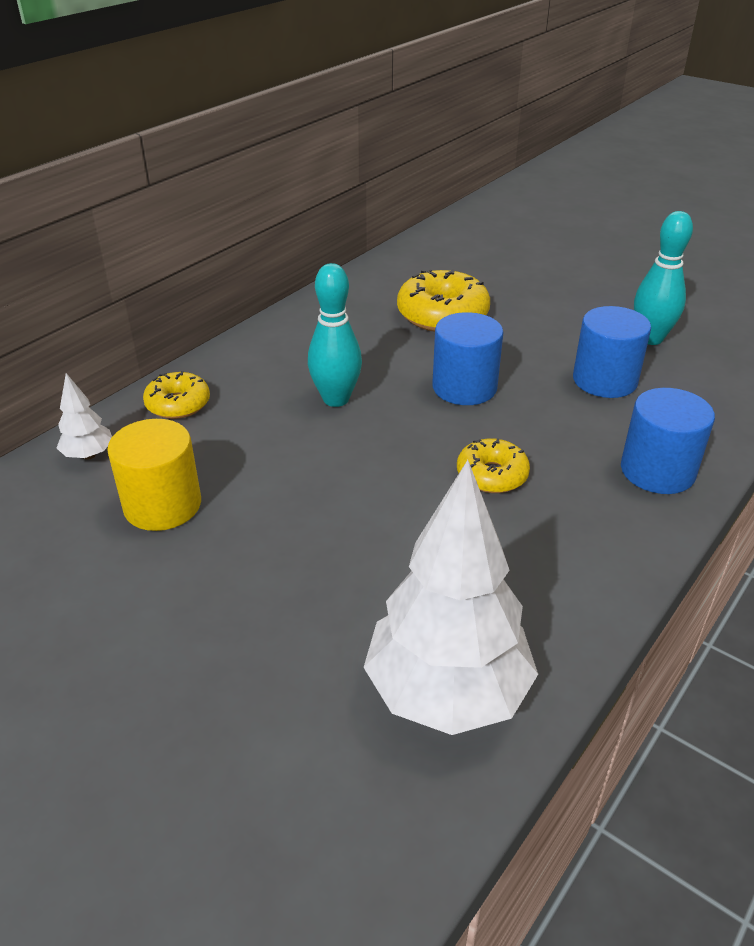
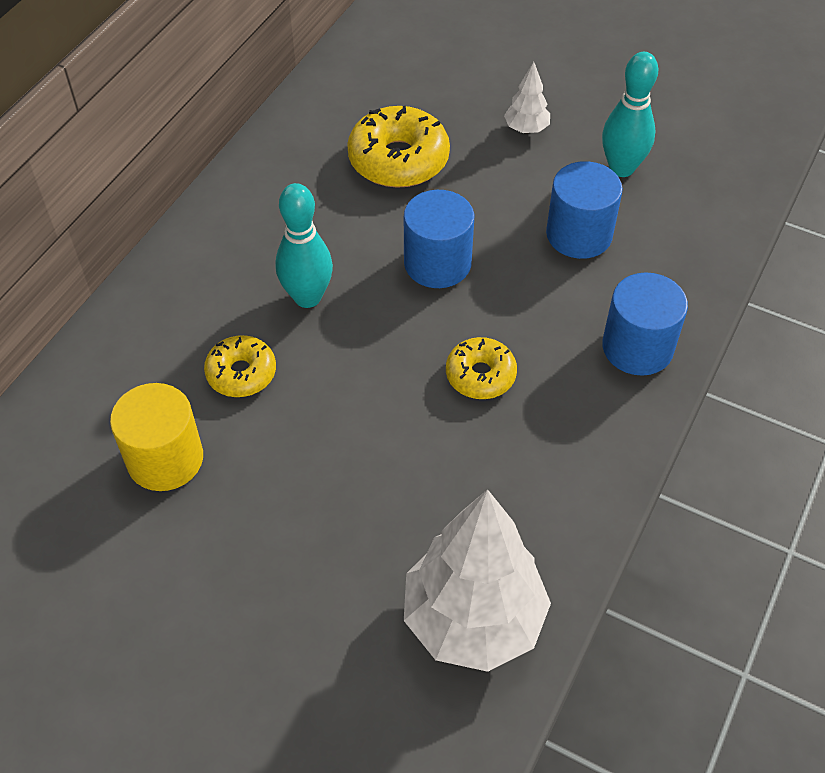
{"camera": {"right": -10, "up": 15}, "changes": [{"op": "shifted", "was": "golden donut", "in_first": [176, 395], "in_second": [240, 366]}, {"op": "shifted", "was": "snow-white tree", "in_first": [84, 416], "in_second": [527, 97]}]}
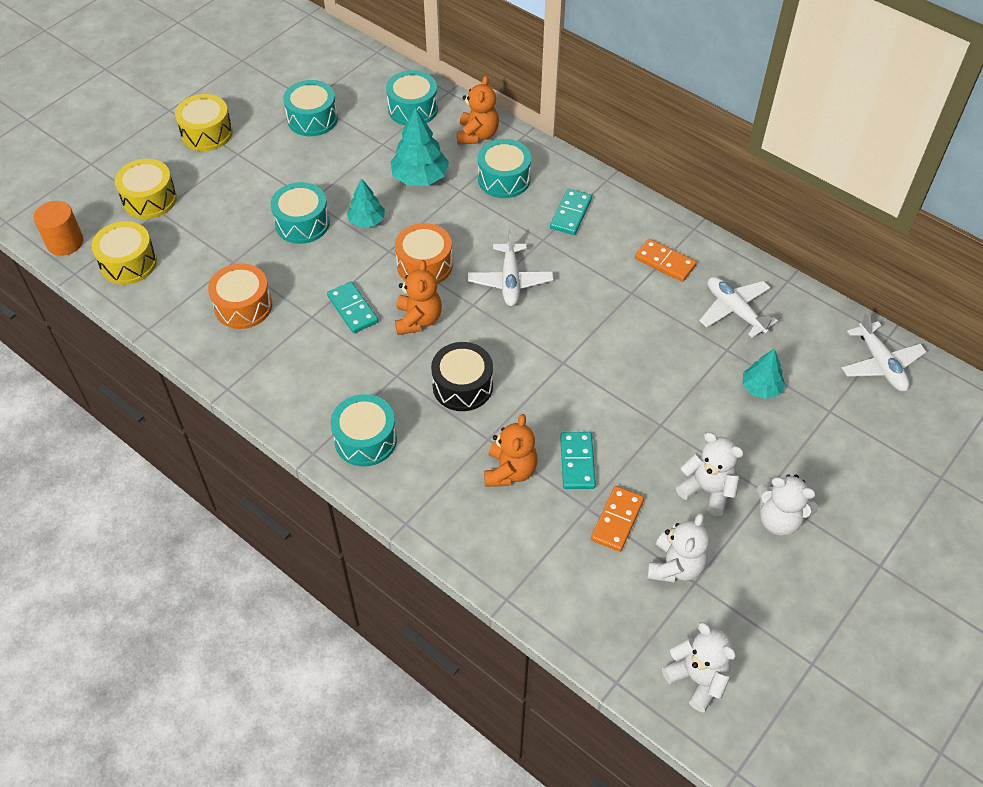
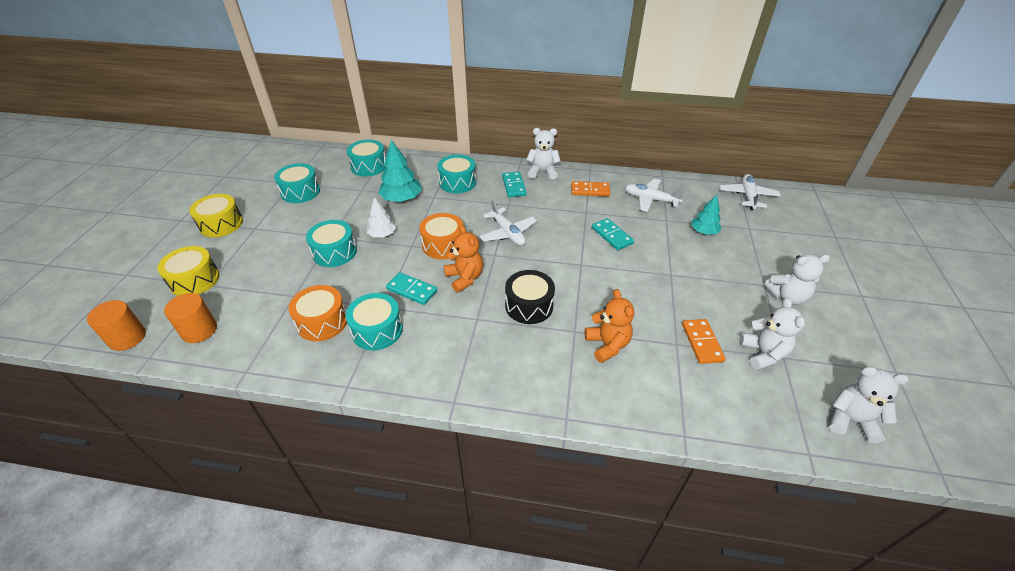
{"camera": {"right": -30, "up": -10}, "changes": [{"op": "swapped", "was": "golden toy drum", "now": "orange-coloured cylinder", "in_first": [124, 253], "in_second": [190, 318]}, {"op": "shifted", "was": "teal toy drum", "in_first": [364, 430], "in_second": [374, 321]}, {"op": "repainted", "was": "teal tree", "now": "snow-white tree", "in_first": [366, 203], "in_second": [381, 217]}, {"op": "shifted", "was": "snow-white stuffed bear", "in_first": [710, 474], "in_second": [543, 153]}, {"op": "shifted", "was": "teal domino", "in_first": [578, 460], "in_second": [613, 234]}, {"op": "rotated", "was": "snow-white plane", "in_first": [884, 351], "in_second": [750, 192], "clockwise": -120}, {"op": "gone", "was": "orange-coloured stuffed bear", "in_first": [478, 110]}]}
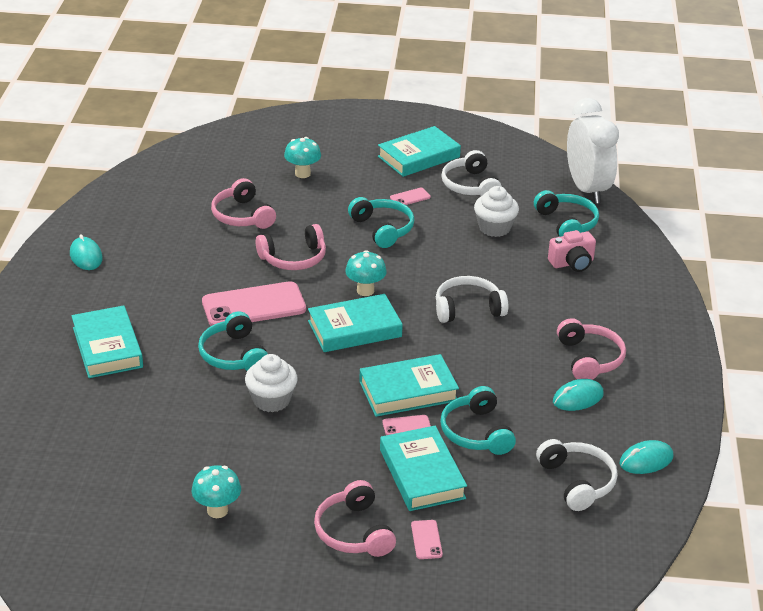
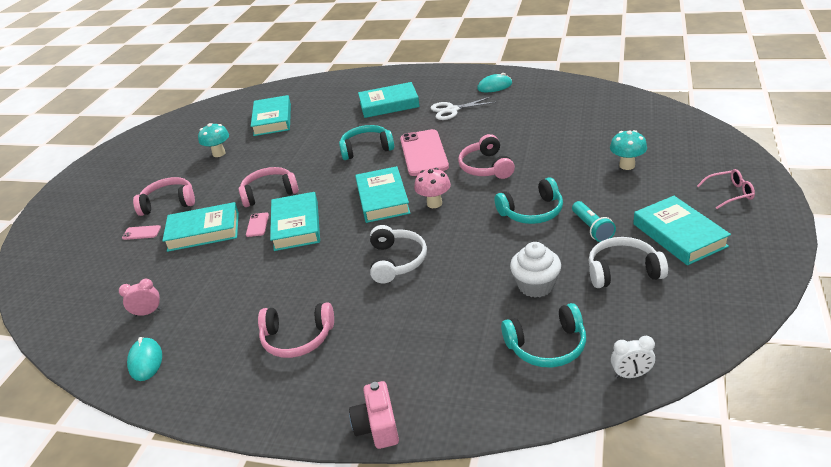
{"camera": {"right": 105, "up": 0}, "changes": [{"op": "swapped", "was": "snow-white over-ear headphones", "now": "pink alarm clock", "in_first": [577, 475], "in_second": [140, 298]}, {"op": "shifted", "was": "pink over-ear headphones", "in_first": [243, 203], "in_second": [268, 187]}, {"op": "new", "now": "teal hardback", "in_second": [271, 115]}, {"op": "shifted", "was": "pink camera", "in_first": [572, 251], "in_second": [374, 415]}, {"op": "repainted", "was": "teal mushroom", "now": "pink mushroom", "in_first": [366, 273], "in_second": [432, 188]}, {"op": "new", "now": "snow-white pair of scissors", "in_second": [463, 108]}, {"op": "swapped", "was": "pink mobile phone", "now": "teal pocket torch", "in_first": [410, 196], "in_second": [594, 221]}, {"op": "scaled", "was": "snow-white alarm clock", "in_first": [593, 151], "in_second": [633, 357], "ratio": 0.41}, {"op": "new", "now": "pink spectacles", "in_second": [726, 189]}, {"op": "gone", "was": "snow-white fairy cake", "in_first": [271, 383]}, {"op": "gone", "was": "teal over-ear headphones", "in_first": [478, 420]}, {"op": "gone", "was": "teal computer mouse", "in_first": [578, 395]}]}
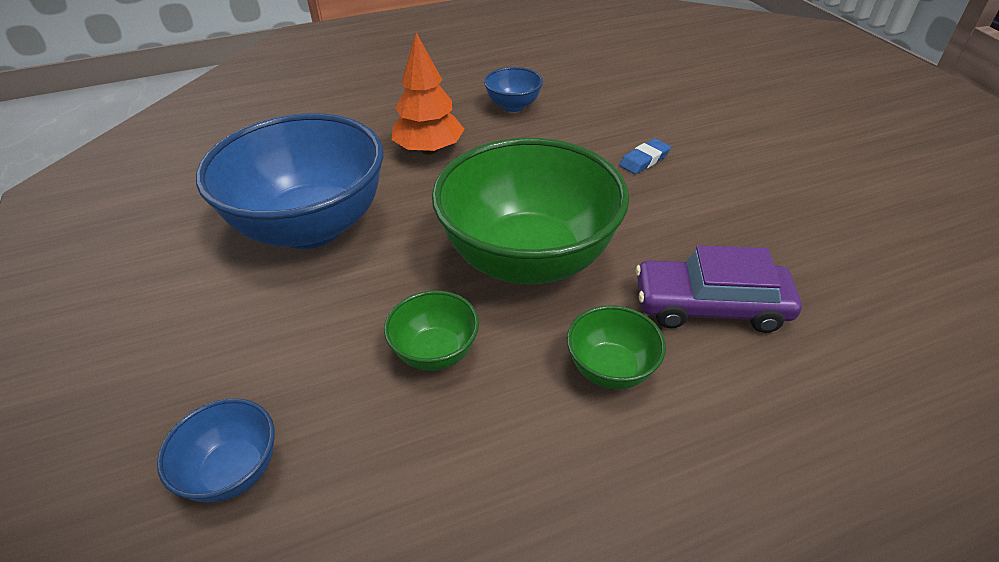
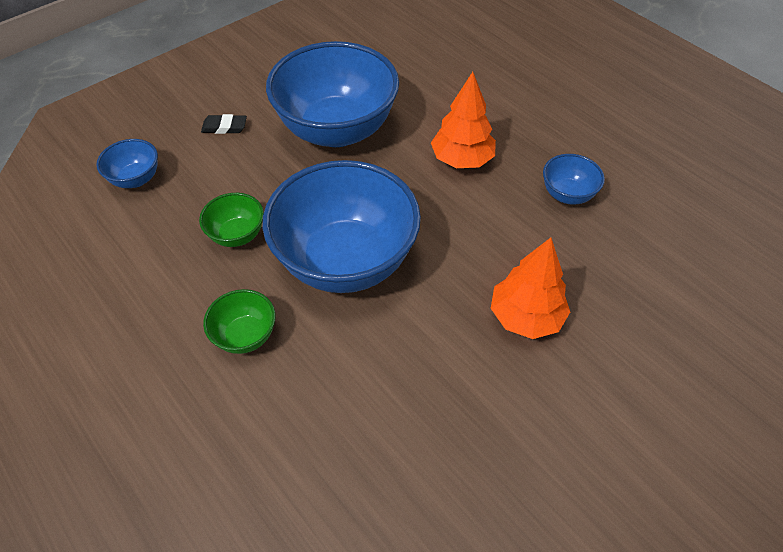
{"camera": {"right": 70, "up": 10}, "changes": [{"op": "new", "now": "jet-black gum eraser", "in_second": [224, 124]}, {"op": "repainted", "was": "leaf-green deep dish", "now": "royal blue deep dish", "in_first": [530, 211], "in_second": [341, 226]}, {"op": "swapped", "was": "royal blue gum eraser", "now": "orange-coloured tree", "in_first": [645, 156], "in_second": [530, 288]}, {"op": "gone", "was": "violet automobile", "in_first": [718, 289]}]}
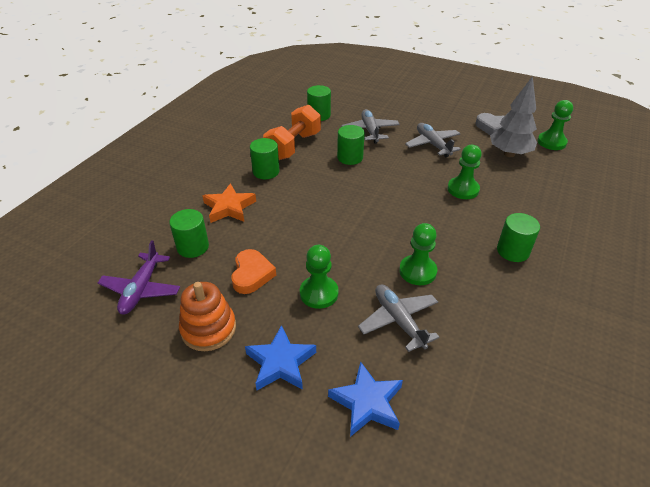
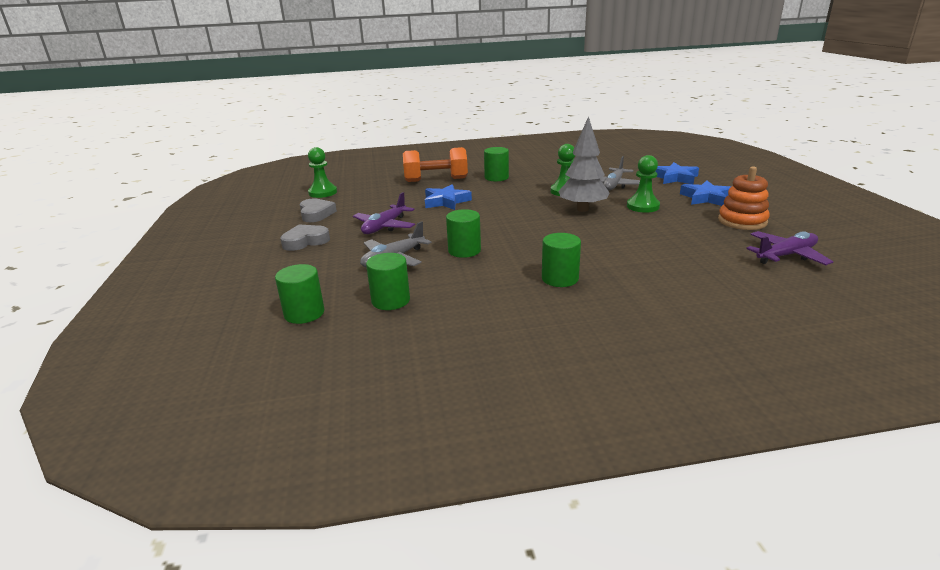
{"camera": {"right": -125, "up": -15}, "changes": [{"op": "shifted", "was": "leaf-green cylinder", "in_first": [189, 233], "in_second": [299, 294]}, {"op": "new", "now": "ash-grey love heart", "in_second": [305, 238]}, {"op": "repainted", "was": "ash-grey plane", "now": "violet plane", "in_first": [433, 140], "in_second": [384, 213]}, {"op": "shifted", "was": "orange-coloured free weight", "in_first": [292, 132], "in_second": [435, 164]}, {"op": "swapped", "was": "leaf-green chess pawn", "now": "royal blue star shape", "in_first": [464, 172], "in_second": [448, 197]}, {"op": "shifted", "was": "ash-grey tree", "in_first": [513, 116], "in_second": [584, 164]}, {"op": "gone", "was": "orange-coloured star shape", "in_first": [229, 203]}, {"op": "gone", "was": "orange-coloured love heart", "in_first": [253, 271]}]}
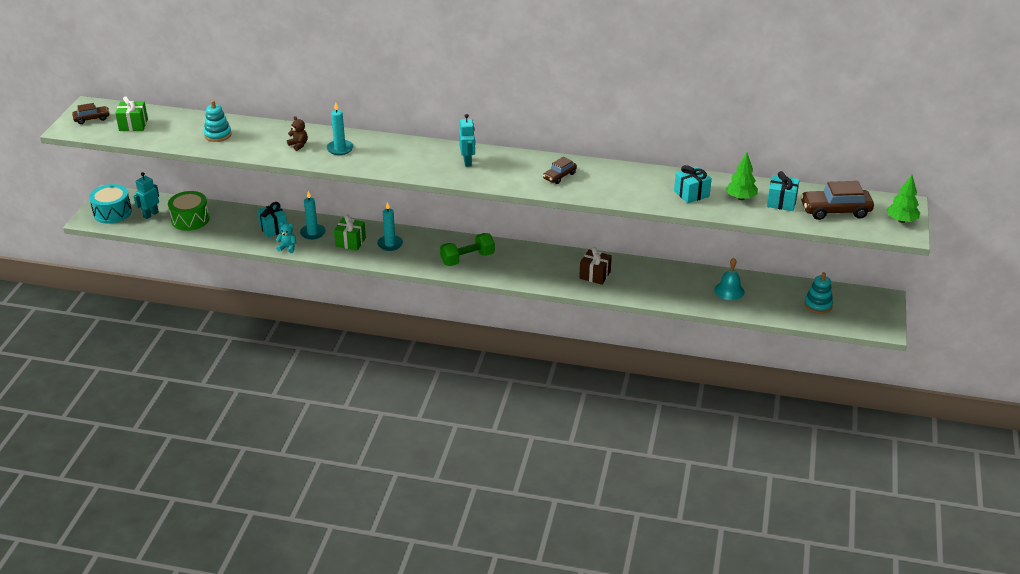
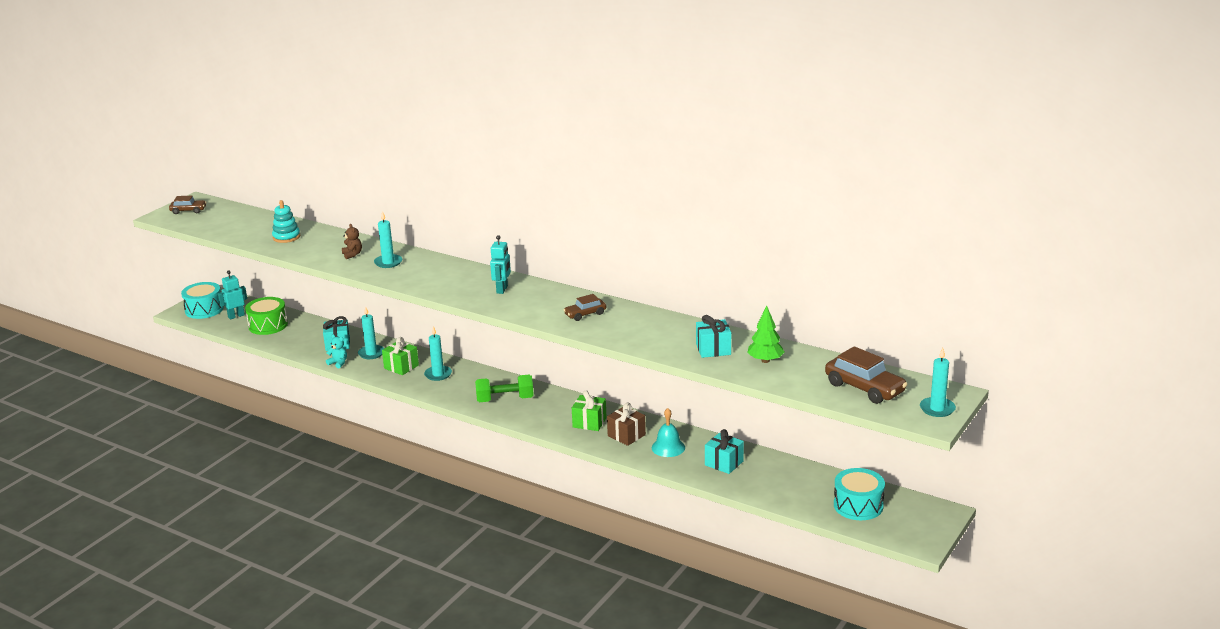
{"camera": {"right": 20, "up": -10}, "changes": [{"op": "shifted", "was": "leaf-green gift", "in_first": [131, 114], "in_second": [589, 410]}, {"op": "shifted", "was": "teal school bell", "in_first": [729, 279], "in_second": [668, 432]}, {"op": "shifted", "was": "teal gift", "in_first": [783, 191], "in_second": [724, 451]}, {"op": "rotated", "was": "dark brown automobile", "in_first": [837, 200], "in_second": [866, 375], "clockwise": -150}, {"op": "swapped", "was": "teal ring stacker", "now": "teal toy drum", "in_first": [818, 293], "in_second": [859, 494]}, {"op": "swapped", "was": "leaf-green tree", "now": "teal candle", "in_first": [903, 199], "in_second": [938, 382]}]}
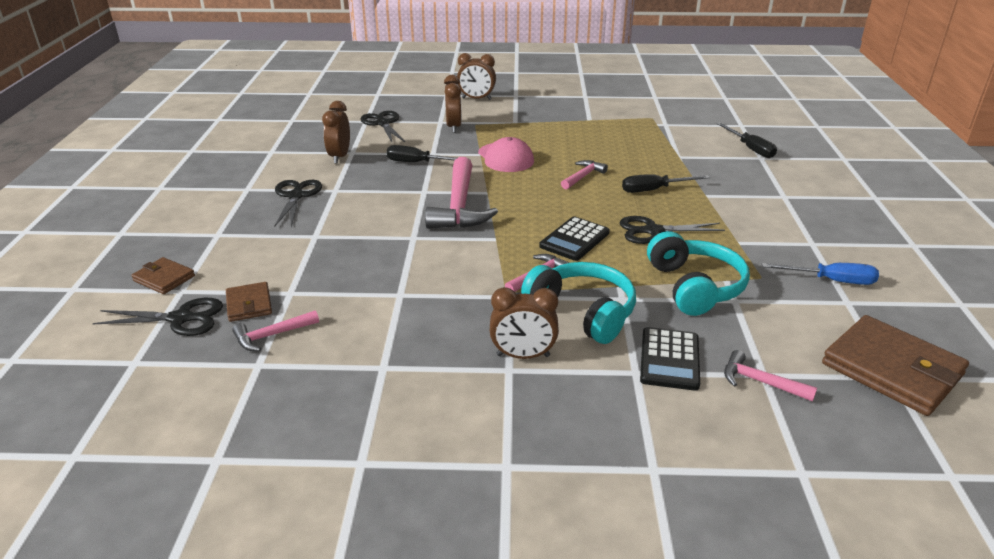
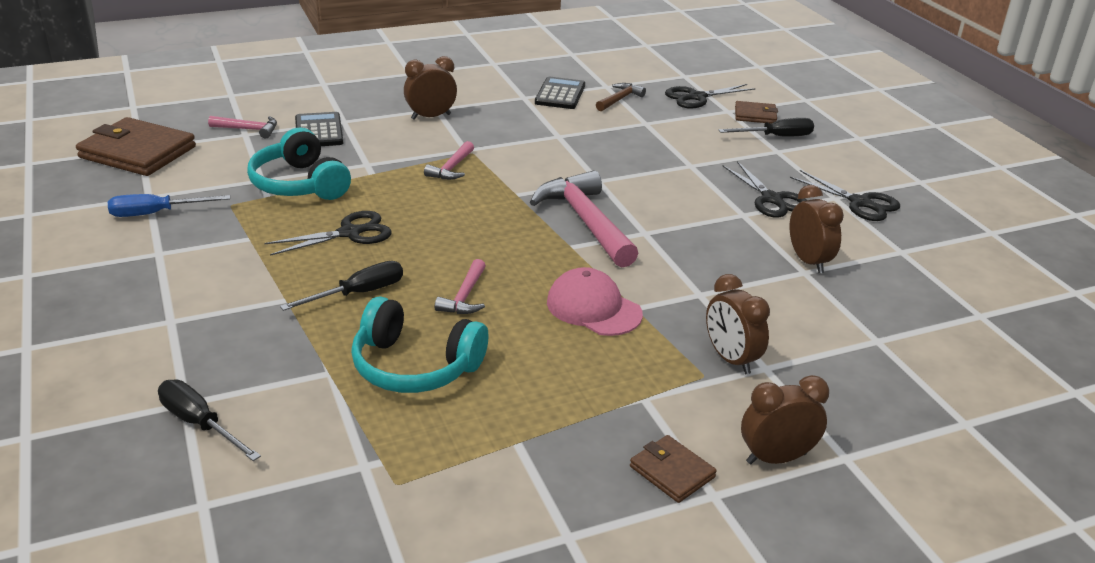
{"camera": {"right": 155, "up": 0}, "changes": [{"op": "shifted", "was": "teal over-ear headphones", "in_first": [578, 303], "in_second": [419, 344]}, {"op": "shifted", "was": "jet-black calculator", "in_first": [574, 238], "in_second": [560, 93]}, {"op": "repainted", "was": "pink hammer", "now": "dark brown hammer", "in_first": [275, 330], "in_second": [621, 97]}, {"op": "shifted", "was": "dark brown wallet", "in_first": [249, 302], "in_second": [673, 469]}, {"op": "shifted", "was": "jet-black hand screwdriver", "in_first": [421, 153], "in_second": [766, 127]}, {"op": "shifted", "was": "jet-black pair of scissors", "in_first": [382, 126], "in_second": [845, 195]}]}
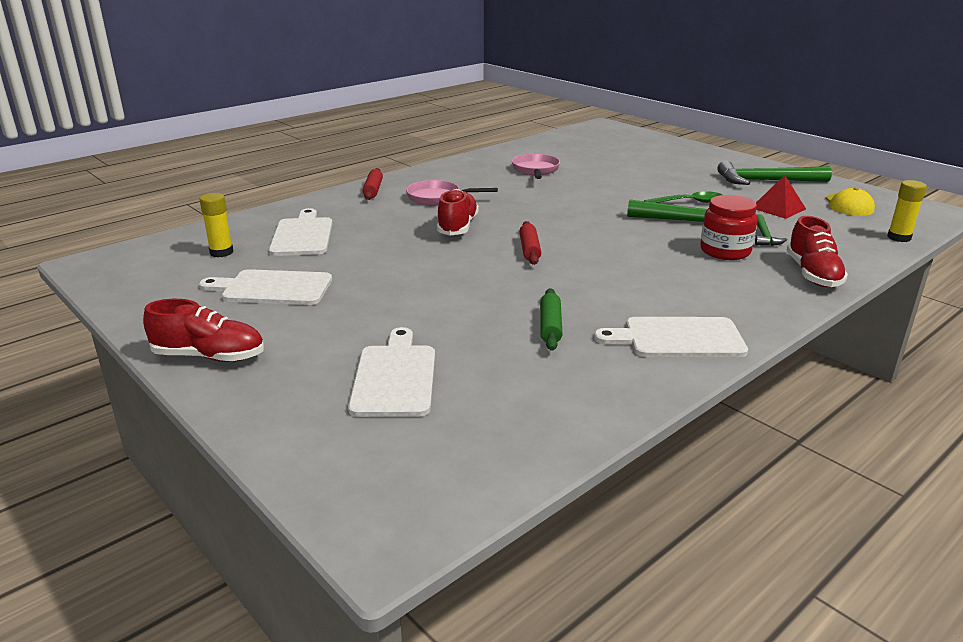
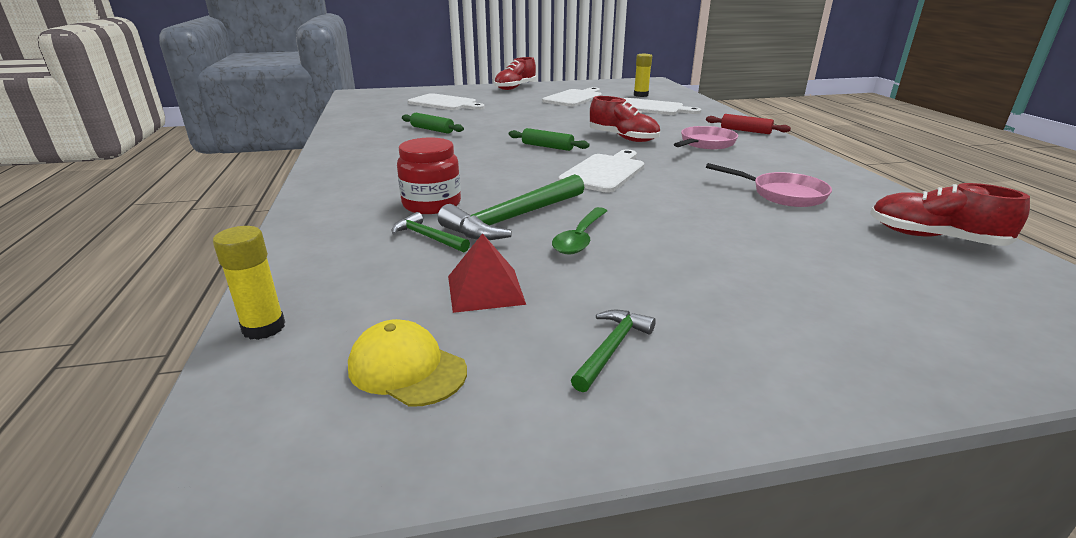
{"camera": {"right": 120, "up": 0}, "changes": [{"op": "repainted", "was": "crimson dough roller", "now": "leaf-green dough roller", "in_first": [530, 243], "in_second": [549, 139]}, {"op": "shifted", "was": "snow-white cutting board", "in_first": [671, 337], "in_second": [601, 171]}, {"op": "scaled", "was": "leaf-green hammer", "in_first": [774, 172], "in_second": [613, 351], "ratio": 0.52}, {"op": "shifted", "was": "crimson lace-up shoe", "in_first": [817, 251], "in_second": [950, 214]}]}
